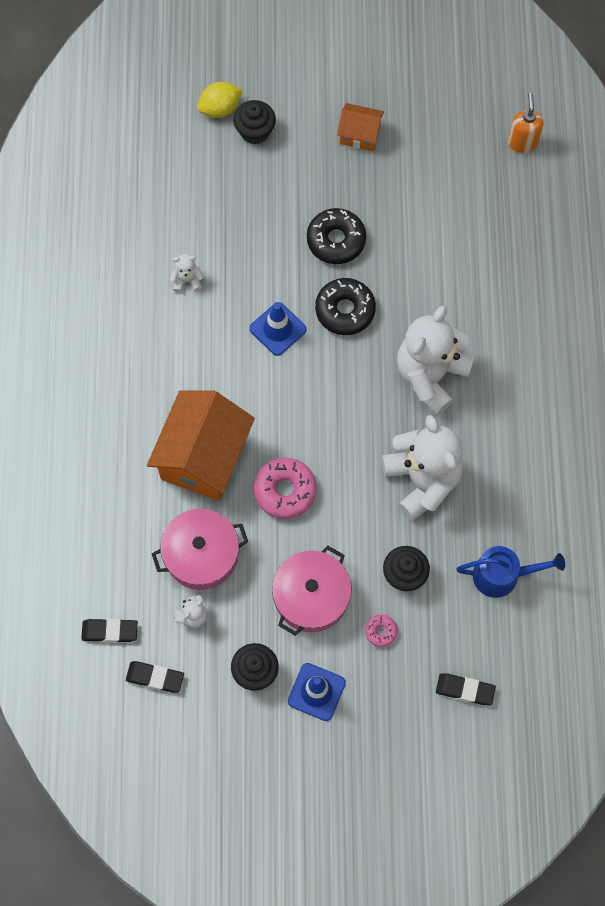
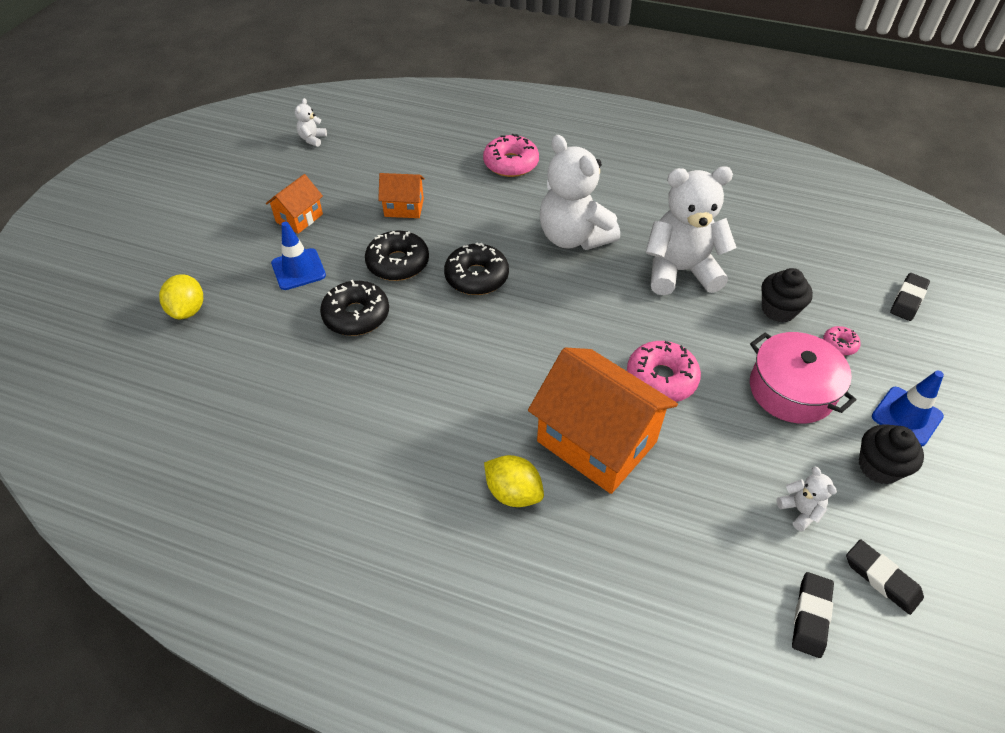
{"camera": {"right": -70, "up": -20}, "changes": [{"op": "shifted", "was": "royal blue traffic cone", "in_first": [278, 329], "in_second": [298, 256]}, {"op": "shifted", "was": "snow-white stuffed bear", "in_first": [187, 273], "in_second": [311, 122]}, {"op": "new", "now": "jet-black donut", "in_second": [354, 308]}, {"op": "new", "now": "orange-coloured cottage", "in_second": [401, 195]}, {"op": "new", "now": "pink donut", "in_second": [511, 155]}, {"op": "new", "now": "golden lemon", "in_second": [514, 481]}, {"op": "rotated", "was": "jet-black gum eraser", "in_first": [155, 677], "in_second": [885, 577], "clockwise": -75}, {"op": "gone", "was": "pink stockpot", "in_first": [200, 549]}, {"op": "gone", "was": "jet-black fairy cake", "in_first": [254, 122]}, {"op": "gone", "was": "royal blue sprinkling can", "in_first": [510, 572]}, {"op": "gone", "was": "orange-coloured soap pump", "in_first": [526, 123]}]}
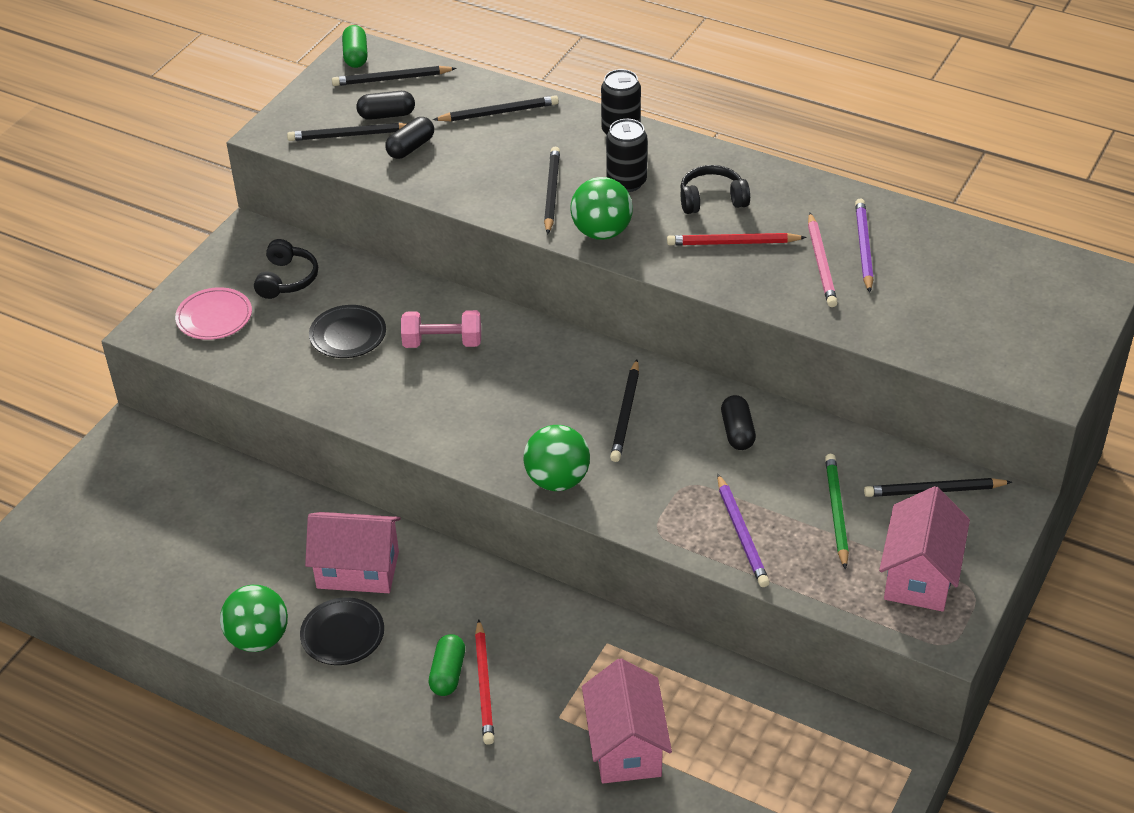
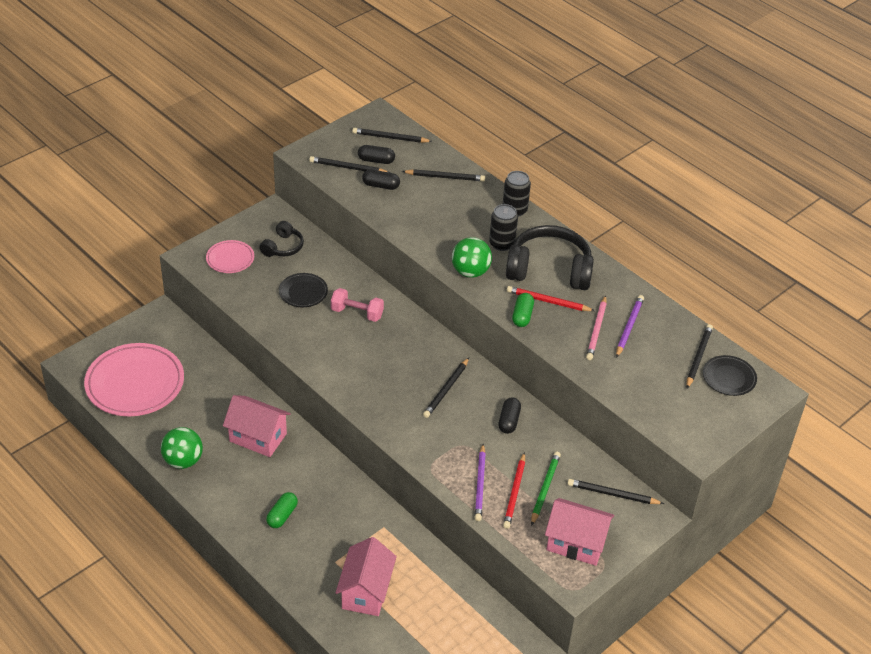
{"camera": {"right": 15, "up": 0}, "changes": [{"op": "new", "now": "pink dinner plate", "in_second": [134, 379]}, {"op": "rotated", "was": "jet-black pill shape", "in_first": [409, 138], "in_second": [381, 179], "clockwise": 45}, {"op": "shifted", "was": "crimson lead pencil", "in_first": [484, 682], "in_second": [514, 490]}, {"op": "scaled", "was": "jet-black over-ear headphones", "in_first": [715, 189], "in_second": [550, 257], "ratio": 1.92}, {"op": "shifted", "was": "leaf-green pill shape", "in_first": [355, 46], "in_second": [523, 310]}, {"op": "rotated", "was": "pink cottage", "in_first": [924, 549], "in_second": [579, 532], "clockwise": 75}, {"op": "shifted", "was": "jet-black lead pencil", "in_first": [552, 190], "in_second": [699, 356]}, {"op": "shifted", "was": "jet-black dinner plate", "in_first": [342, 631], "in_second": [730, 375]}, {"op": "gone", "was": "leaf-green ball", "in_first": [557, 458]}]}
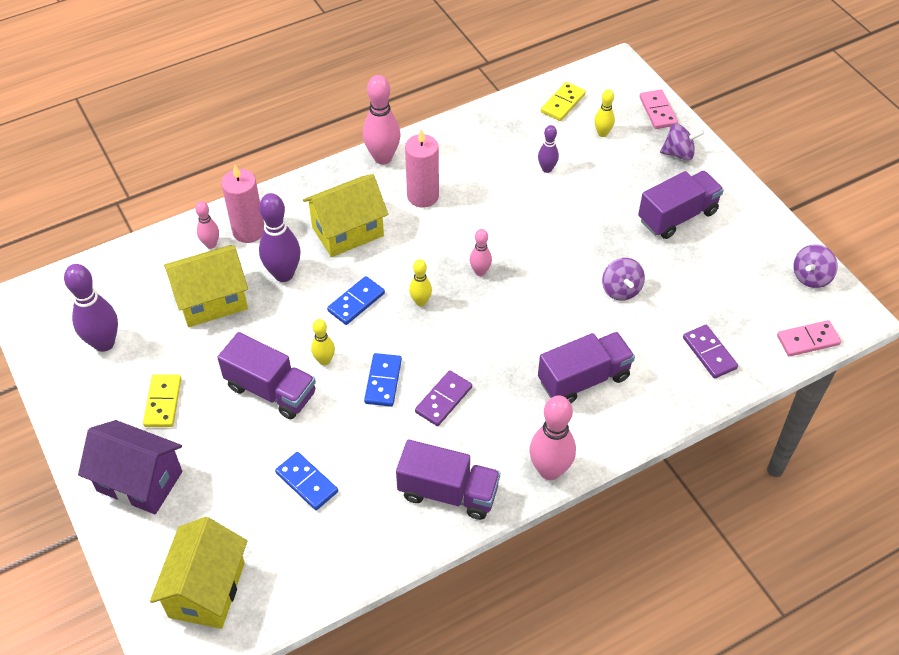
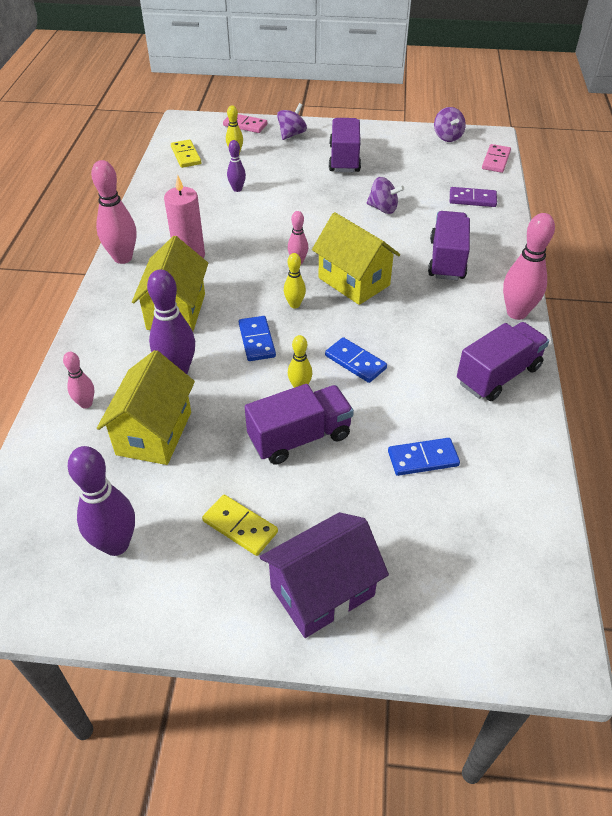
{"camera": {"right": -55, "up": -5}, "changes": [{"op": "shifted", "was": "golden cottage", "in_first": [198, 573], "in_second": [356, 258]}, {"op": "gone", "was": "pink candle", "in_first": [242, 204]}, {"op": "gone", "was": "violet domino", "in_first": [443, 398]}]}
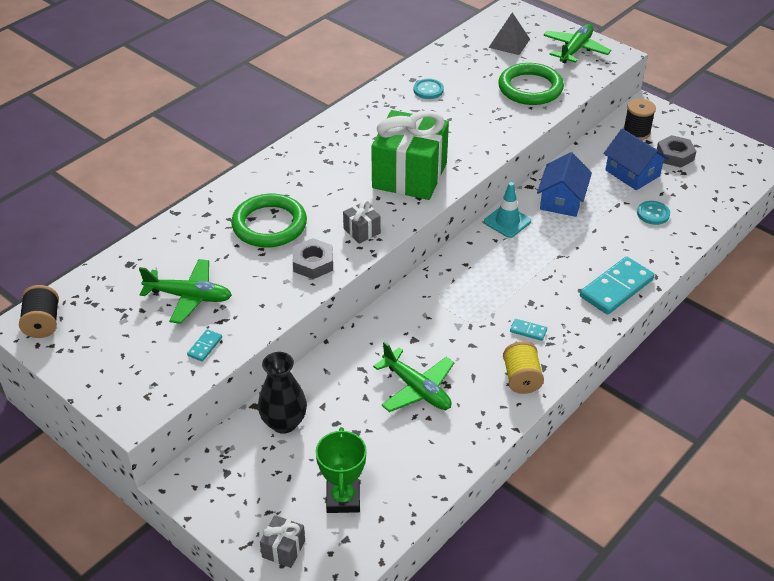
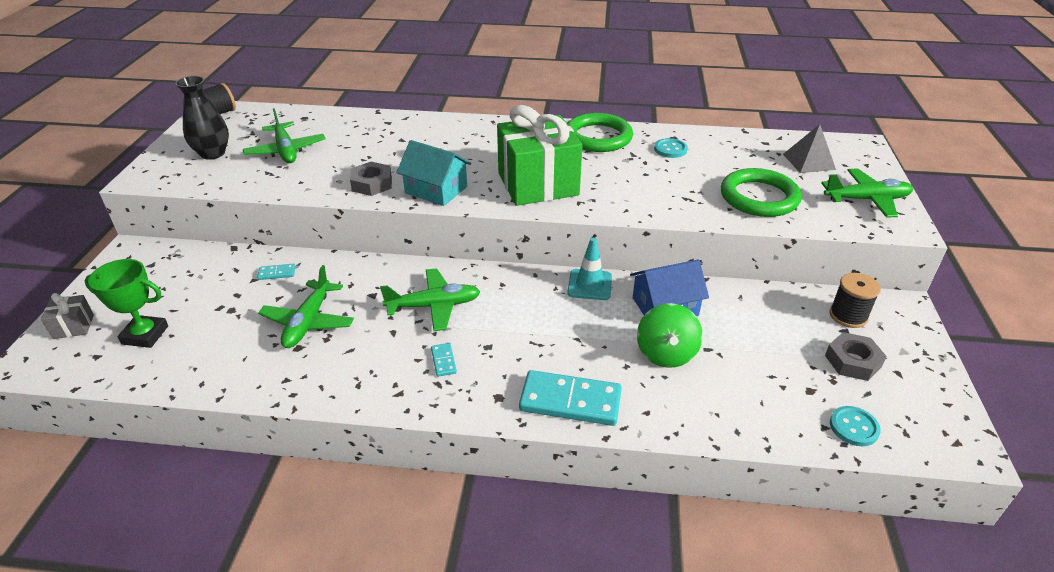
{"camera": {"right": 55, "up": -5}, "changes": [{"op": "rotated", "was": "leaf-green award cup", "in_first": [341, 470], "in_second": [126, 303], "clockwise": 45}, {"op": "shifted", "was": "jet-black flower vase", "in_first": [282, 393], "in_second": [202, 118]}, {"op": "shifted", "was": "teal domino", "in_first": [204, 345], "in_second": [276, 272]}, {"op": "new", "now": "leaf-green plane", "in_second": [430, 299]}, {"op": "swapped", "was": "ash-grey gift", "now": "teal cottage", "in_first": [362, 222], "in_second": [433, 173]}, {"op": "shifted", "was": "leaf-green hoop", "in_first": [269, 221], "in_second": [600, 132]}, {"op": "new", "now": "leaf-green whirligig", "in_second": [670, 335]}, {"op": "shifted", "was": "teal sewing button", "in_first": [653, 213], "in_second": [855, 426]}, {"op": "gone", "was": "golden reel of thread", "in_first": [523, 367]}, {"op": "gone", "was": "royal blue cottage", "in_first": [636, 159]}]}
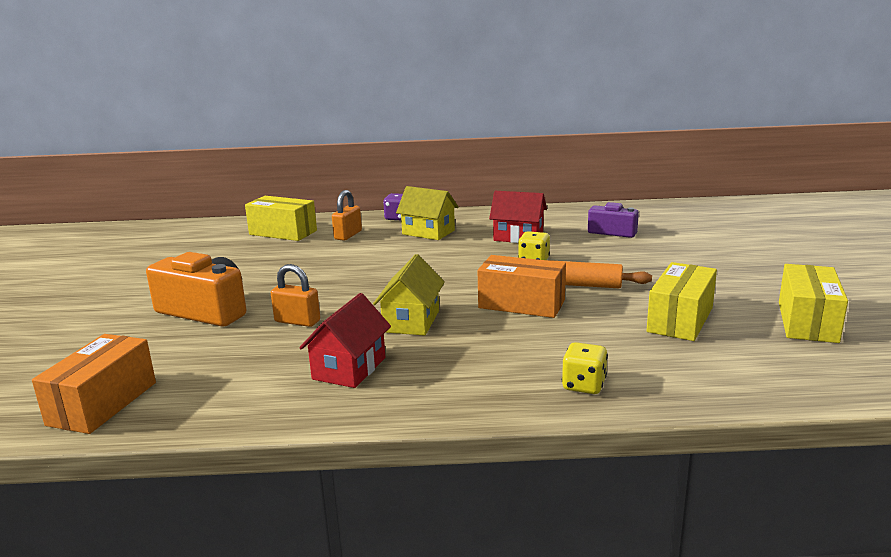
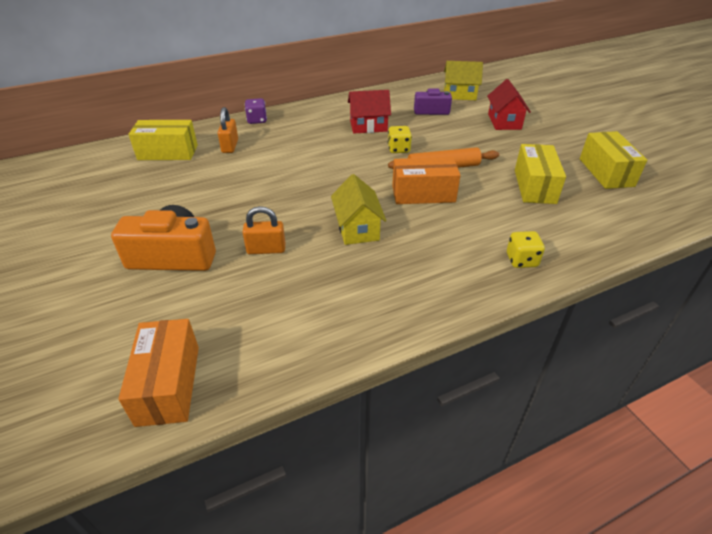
{"camera": {"right": -25, "up": 20}, "changes": [{"op": "shifted", "was": "golden cottage", "in_first": [427, 213], "in_second": [463, 80]}, {"op": "shifted", "was": "crimson cottage", "in_first": [345, 340], "in_second": [509, 104]}]}
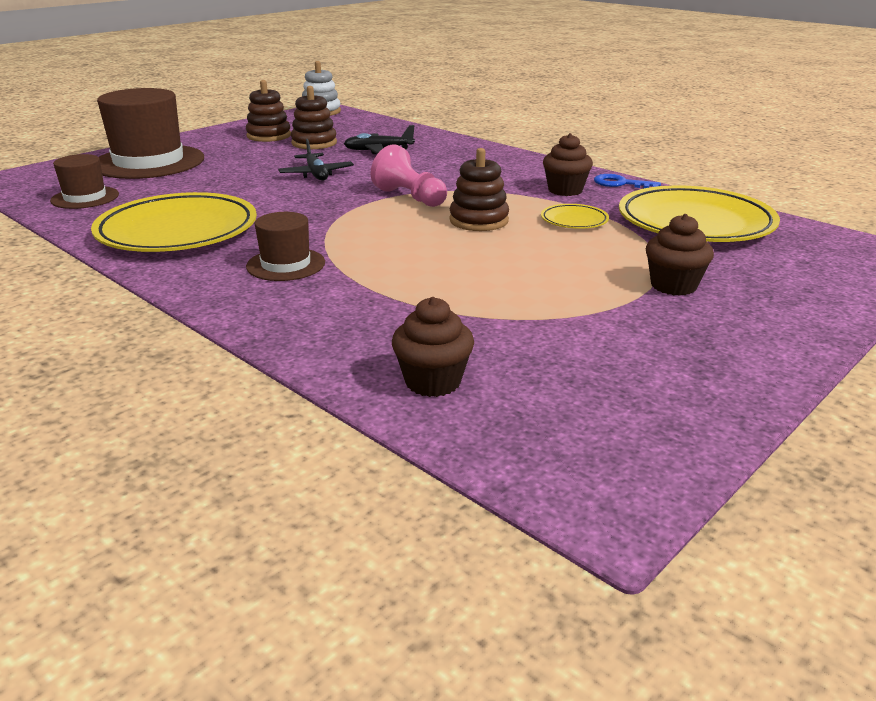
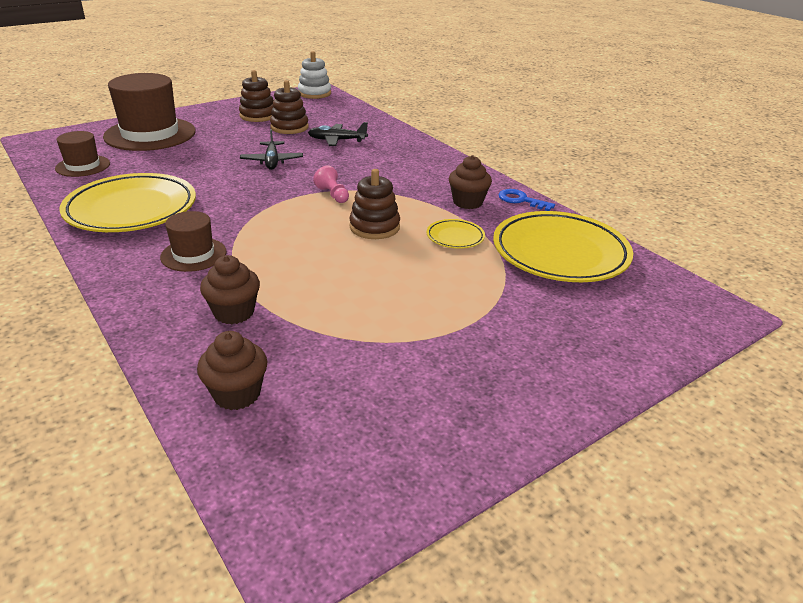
{"camera": {"right": 10, "up": 5}, "changes": [{"op": "shifted", "was": "dark brown fairy cake", "in_first": [680, 255], "in_second": [230, 289]}, {"op": "scaled", "was": "pink chess pawn", "in_first": [409, 175], "in_second": [331, 184], "ratio": 0.64}]}
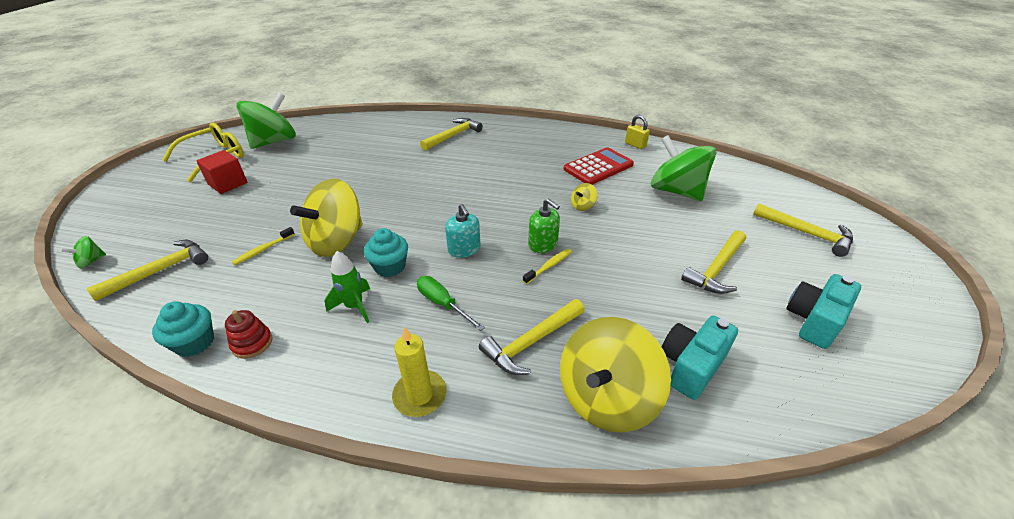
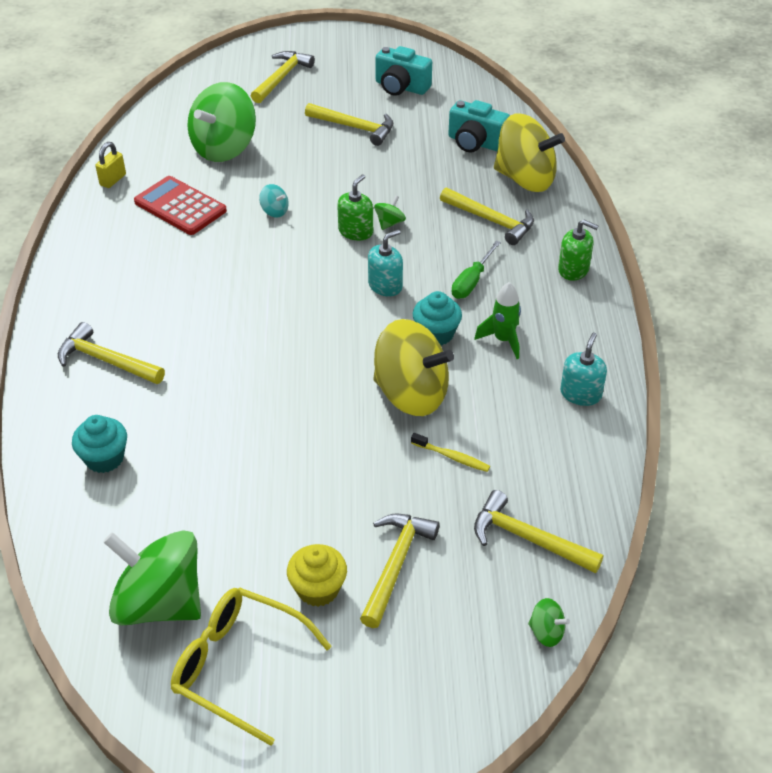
{"camera": {"right": -105, "up": 5}, "changes": [{"op": "shifted", "was": "teal fairy cake", "in_first": [183, 329], "in_second": [99, 444]}, {"op": "repainted", "was": "golden whirligig", "now": "teal whirligig", "in_first": [584, 197], "in_second": [274, 200]}, {"op": "swapped", "was": "crimson cube", "now": "golden fairy cake", "in_first": [222, 172], "in_second": [317, 575]}, {"op": "new", "now": "golden hammer", "in_second": [400, 570]}, {"op": "swapped", "was": "golden toothbrush", "now": "leaf-green whirligig", "in_first": [547, 266], "in_second": [390, 213]}, {"op": "swapped", "was": "golden candle", "now": "leaf-green soap pump", "in_first": [419, 372], "in_second": [578, 250]}, {"op": "swapped", "was": "crimson ring stacker", "now": "teal soap pump", "in_first": [248, 334], "in_second": [583, 369]}]}
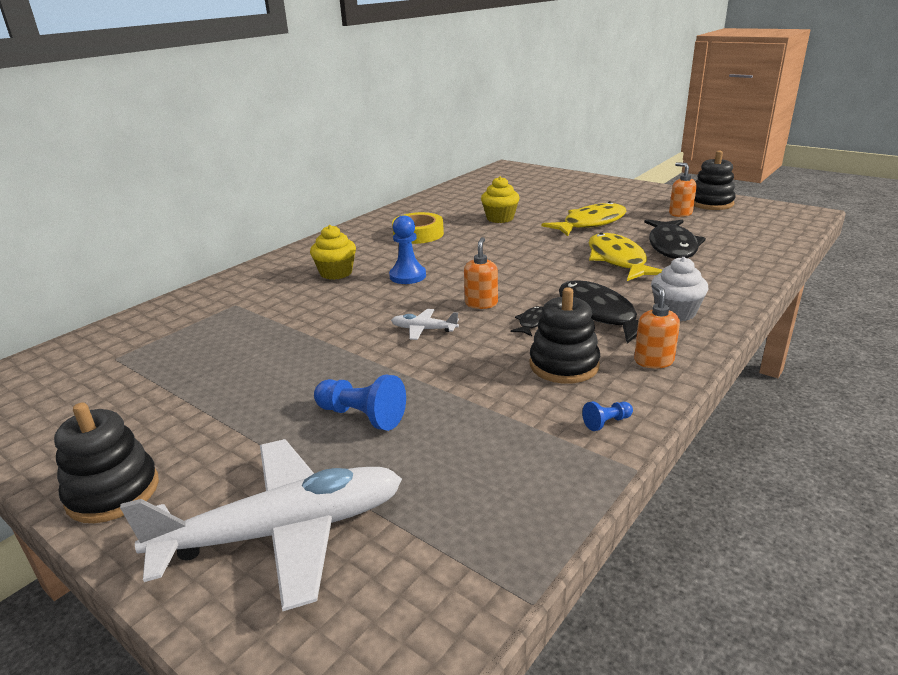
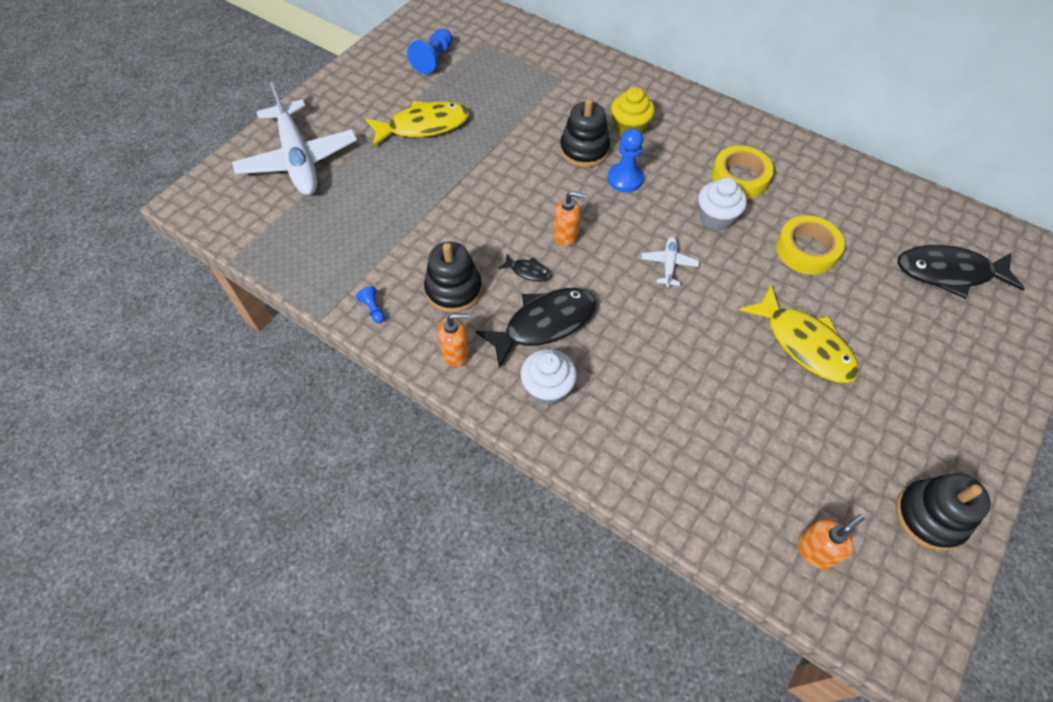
{"camera": {"right": 85, "up": 30}, "changes": [{"op": "shifted", "was": "golden fish figure", "in_first": [625, 257], "in_second": [417, 124]}, {"op": "shifted", "was": "royal blue chess pawn", "in_first": [360, 403], "in_second": [430, 51]}, {"op": "shifted", "was": "jet-black ring stacker", "in_first": [106, 462], "in_second": [585, 132]}, {"op": "shifted", "was": "snow-white plane", "in_first": [425, 324], "in_second": [670, 261]}, {"op": "new", "now": "snow-white fairy cake", "in_second": [722, 203]}, {"op": "swapped", "was": "golden fairy cake", "now": "golden tape", "in_first": [500, 199], "in_second": [810, 245]}, {"op": "shifted", "was": "orange-coloured soap pump", "in_first": [683, 189], "in_second": [831, 542]}, {"op": "shifted", "was": "jet-black fish figure", "in_first": [675, 239], "in_second": [961, 272]}]}
